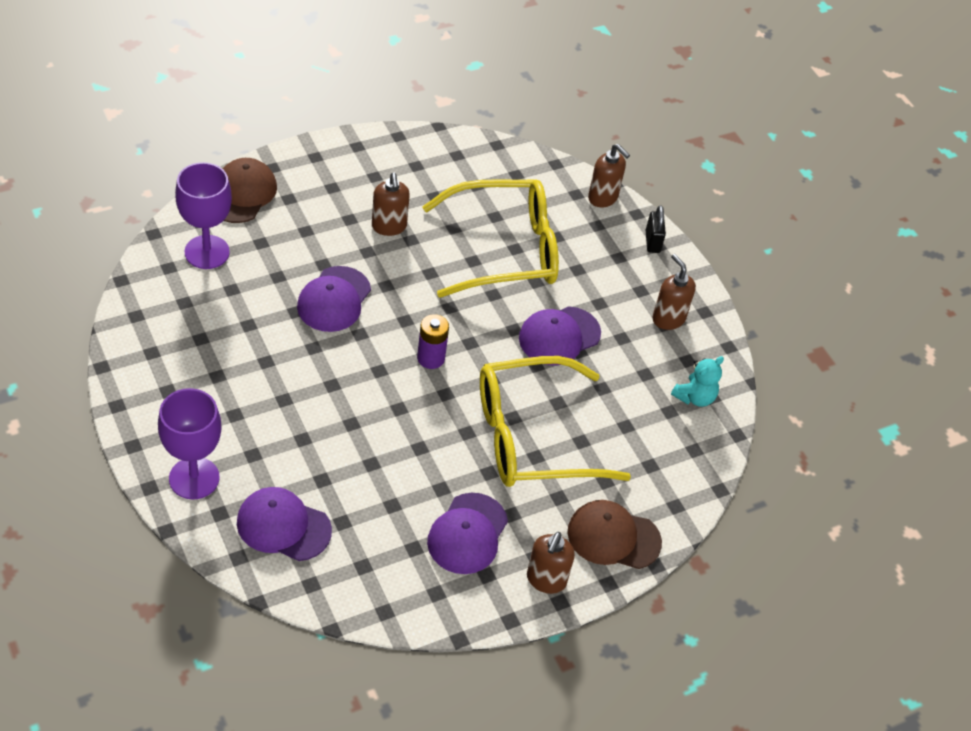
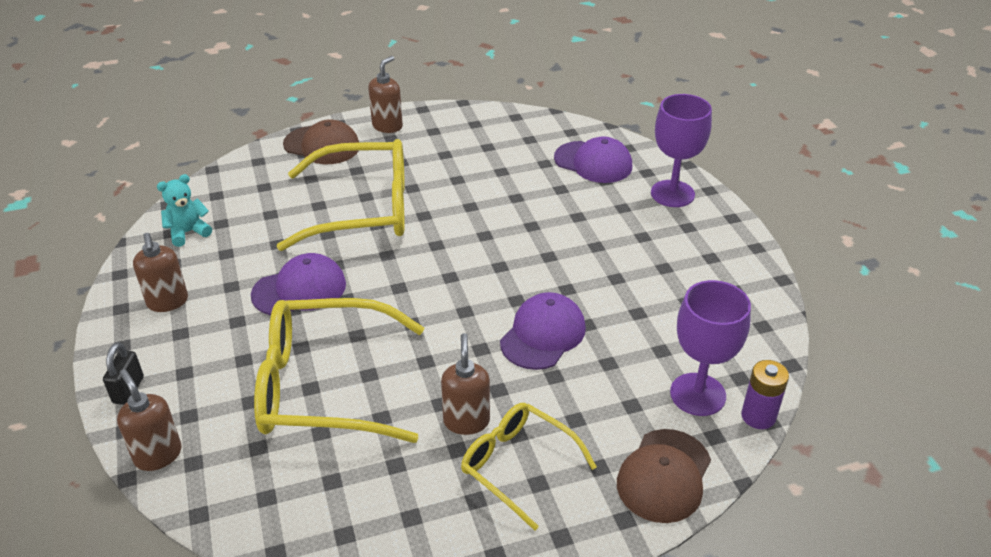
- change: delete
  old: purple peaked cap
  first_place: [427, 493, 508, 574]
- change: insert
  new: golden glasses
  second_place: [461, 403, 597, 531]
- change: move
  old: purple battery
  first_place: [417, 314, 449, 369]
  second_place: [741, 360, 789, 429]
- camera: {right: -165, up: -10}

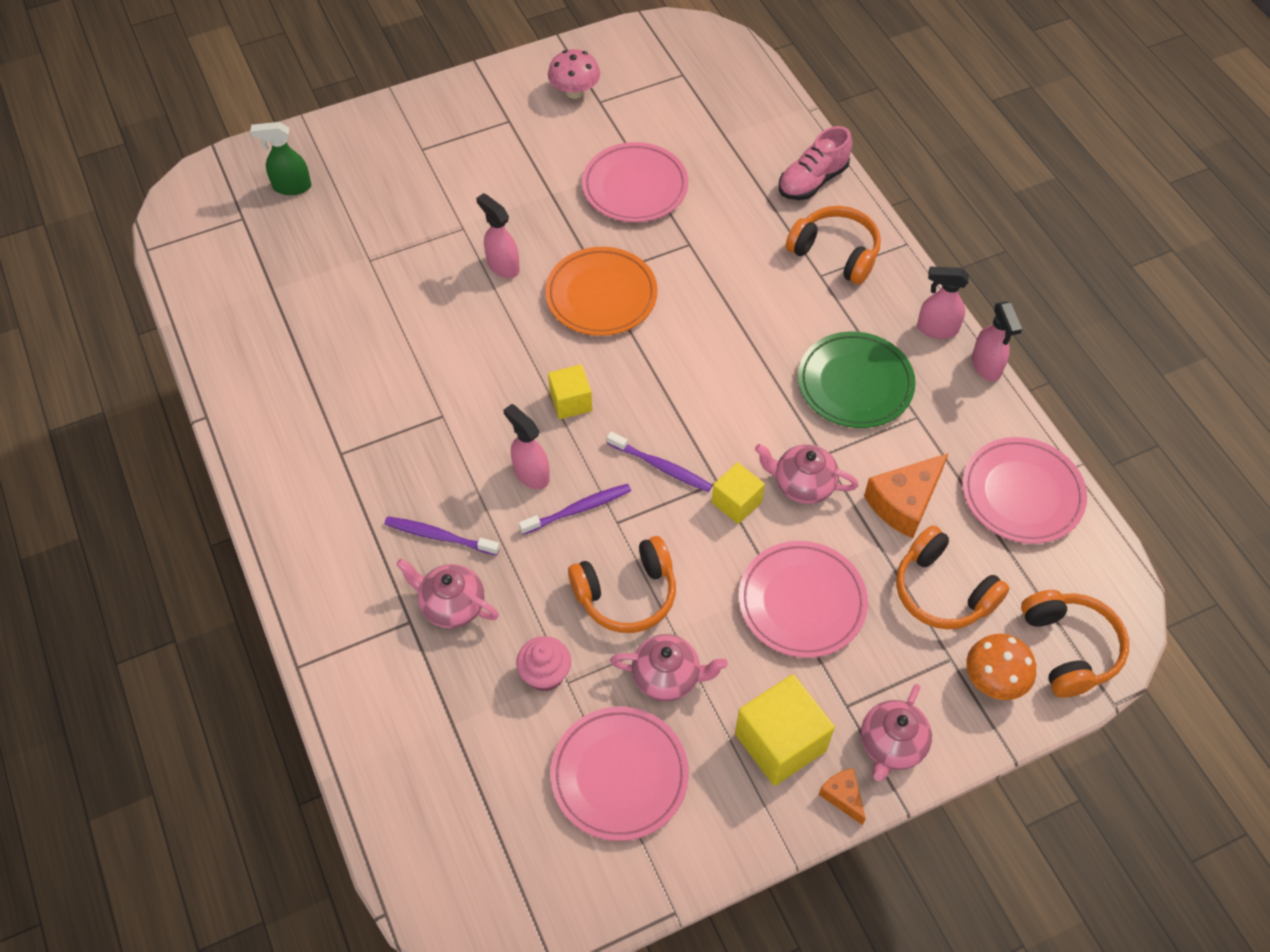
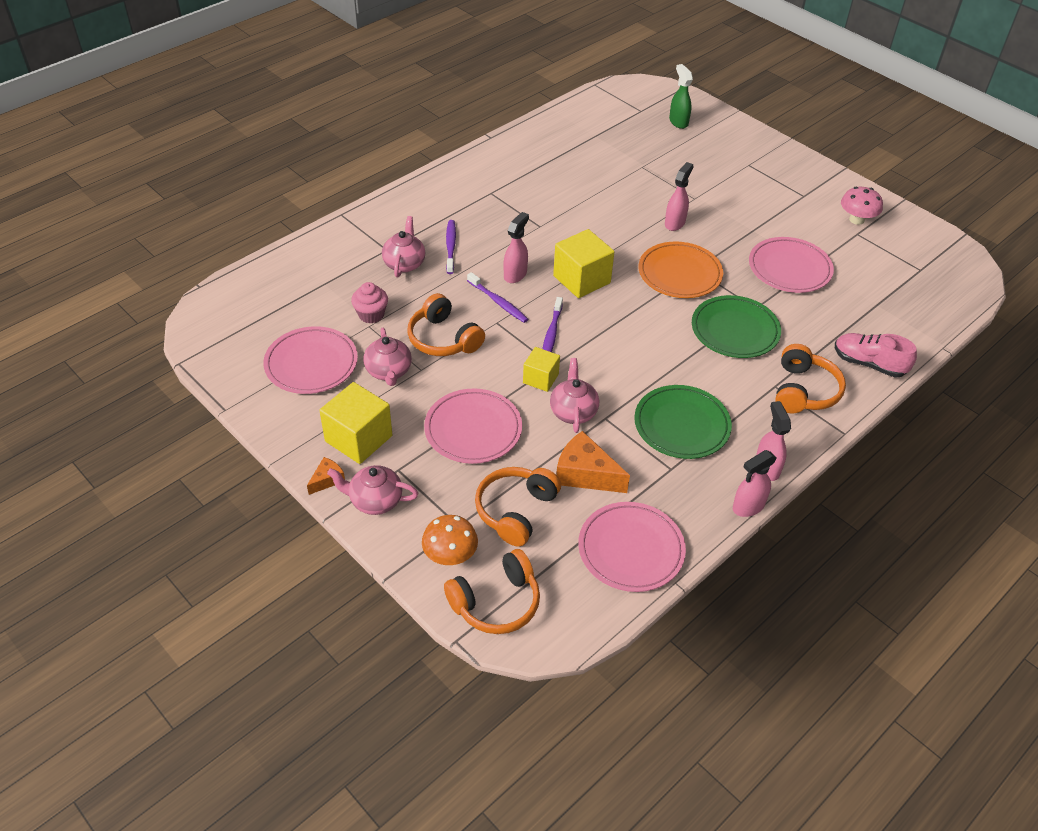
- change: insert
  new: emerald flat dish
  second_place: [692, 295, 781, 358]
- change: resize
  old: golden solid cube
  first_place: [548, 364, 592, 419]
  second_place: [553, 229, 614, 298]
  factor: 1.66
- camera: {right: 70, up: -10}

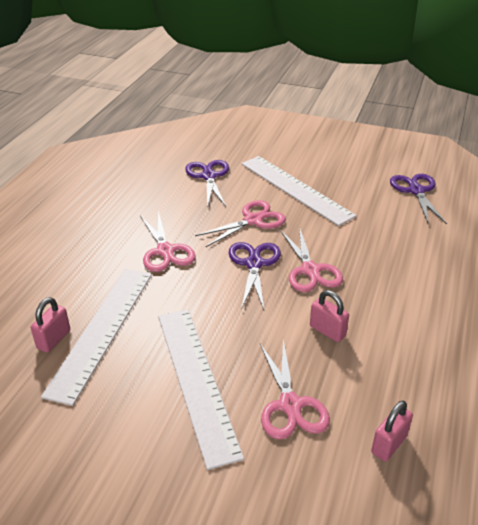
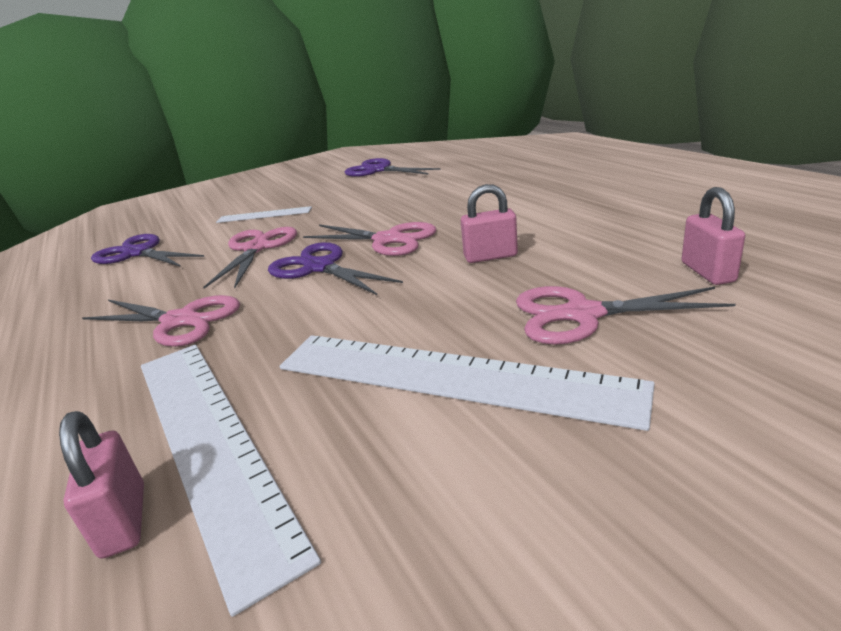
- change: rotate
  old: pink shears
  first_place: [260, 340, 330, 439]
  second_place: [516, 286, 736, 345]
  degrees: 150
- change: resize
  old: snow-white measuring stick
  first_place: [242, 156, 357, 226]
  second_place: [216, 206, 312, 223]
  factor: 0.5
- camera: {right: -45, up: -10}

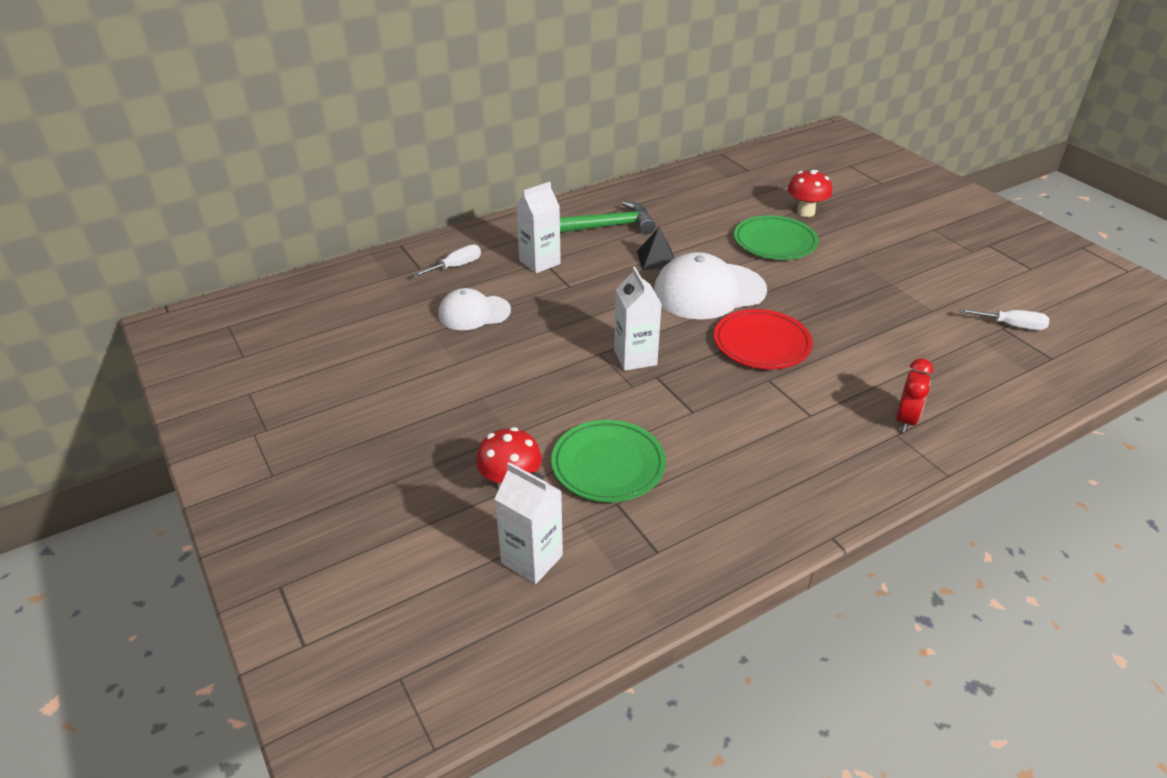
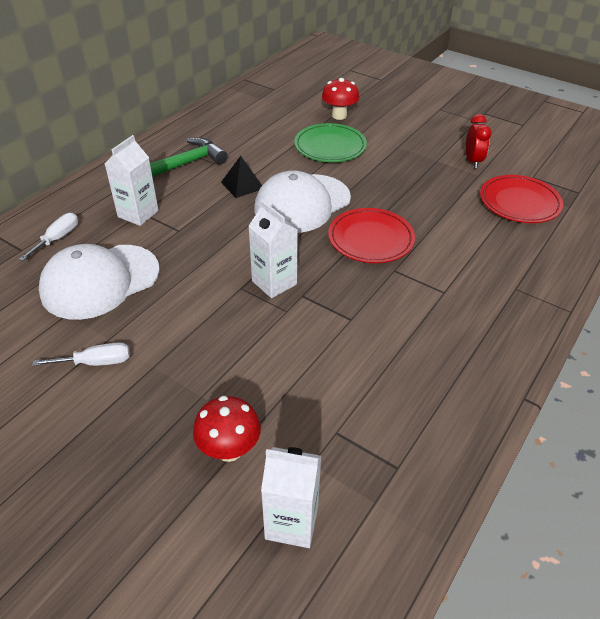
- change: delete
  old: emerald flat dish
  first_place: [551, 420, 666, 502]
- change: insert
  new: red flat dish
  second_place: [480, 175, 563, 223]
- change: move
  old: red bedside clock
  first_place: [896, 358, 934, 433]
  second_place: [466, 114, 492, 168]
- change: move
  old: snow-white flat screwdriver
  first_place: [960, 309, 1049, 330]
  second_place: [32, 343, 130, 366]
- change: resize
  old: snow-white peaked cap
  first_place: [438, 288, 511, 330]
  second_place: [39, 244, 160, 320]
  factor: 1.64
- camera: {right: -25, up: 5}

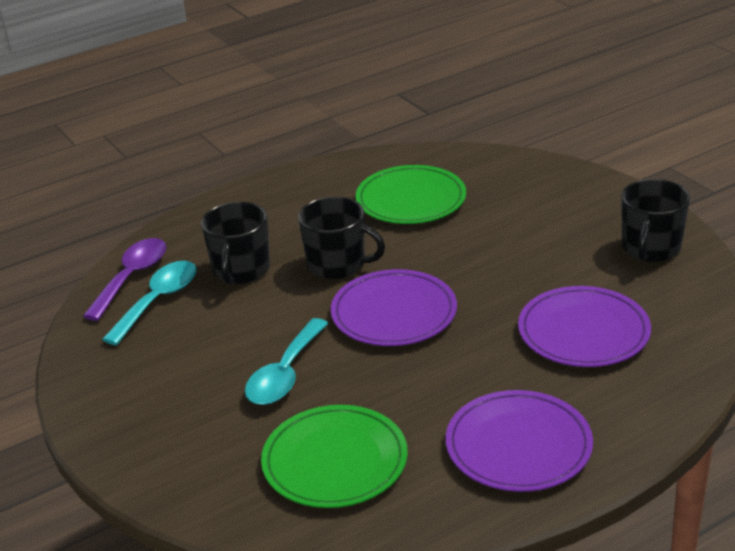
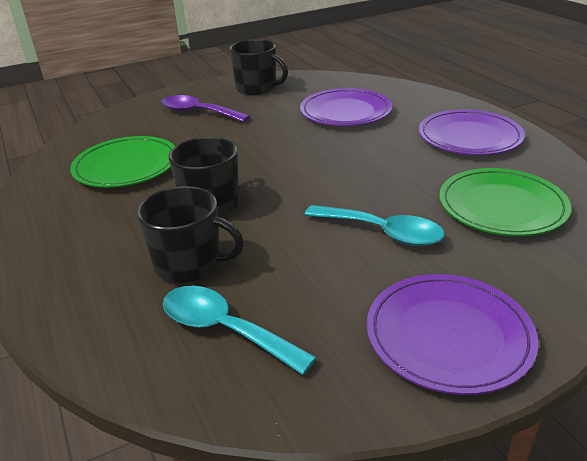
- change: move
  old: purple tablespoon
  first_place: [83, 238, 167, 321]
  second_place: [161, 95, 250, 122]
- change: move
  old: purple flat dish
  first_place: [331, 269, 457, 346]
  second_place: [366, 274, 538, 395]
- camera: {right: -85, up: 0}

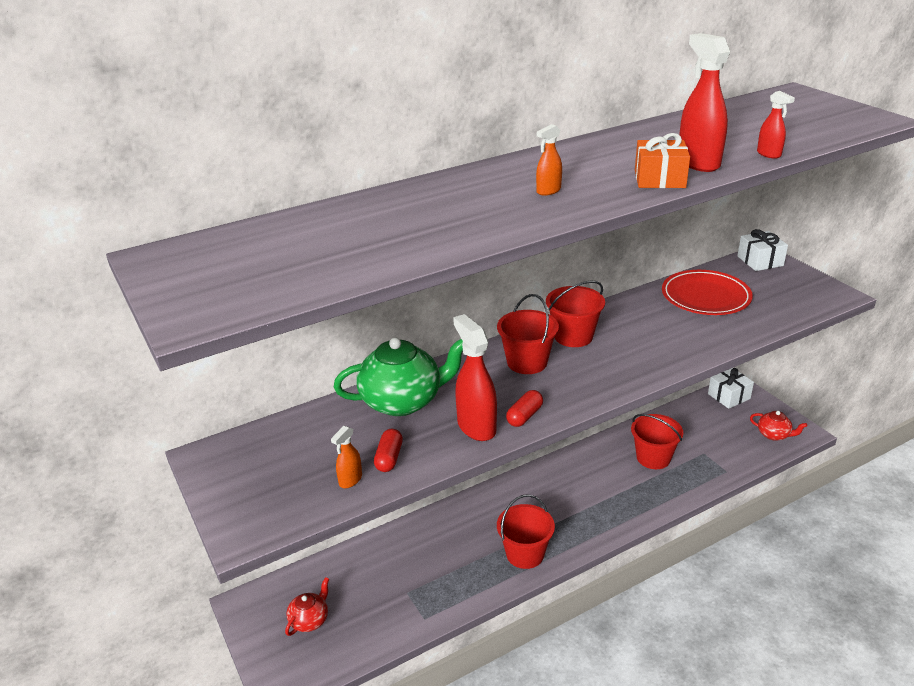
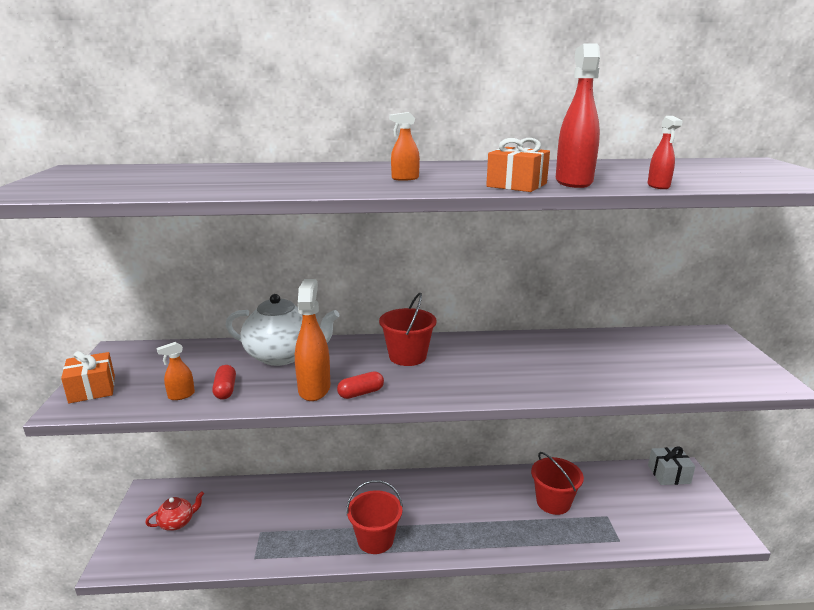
- change: delete
  old: red bucket
  first_place: [546, 280, 605, 347]
- change: delete
  old: red flat dish
  first_place: [662, 270, 753, 315]
- change: delete
  old: snow-white present
  first_place: [737, 229, 788, 271]
- change: delete
  old: red teapot
  first_place: [750, 411, 807, 441]
- change: insert
  new: orange present
  second_place: [61, 351, 115, 403]
- change: recolor
  old: emerald teapot
  new: snow-white teapot
  first_place: [334, 338, 463, 416]
  second_place: [226, 294, 340, 366]
- change: recolor
  old: red spray cleaner
  new: orange spray cleaner
  first_place: [453, 314, 497, 441]
  second_place: [295, 279, 330, 401]
- change: rotate
  old: red pill shape
  first_place: [374, 429, 403, 472]
  second_place: [212, 365, 236, 399]
  degrees: -45
- camera: {right: 25, up: -10}

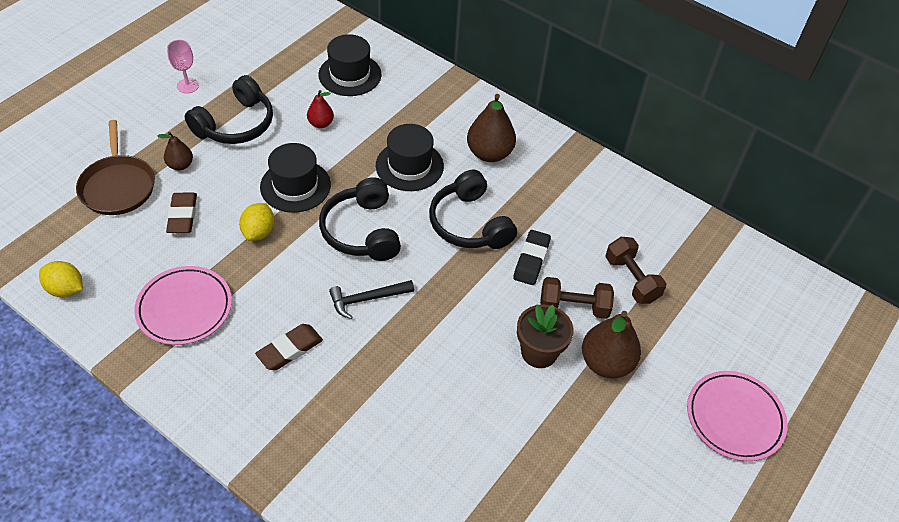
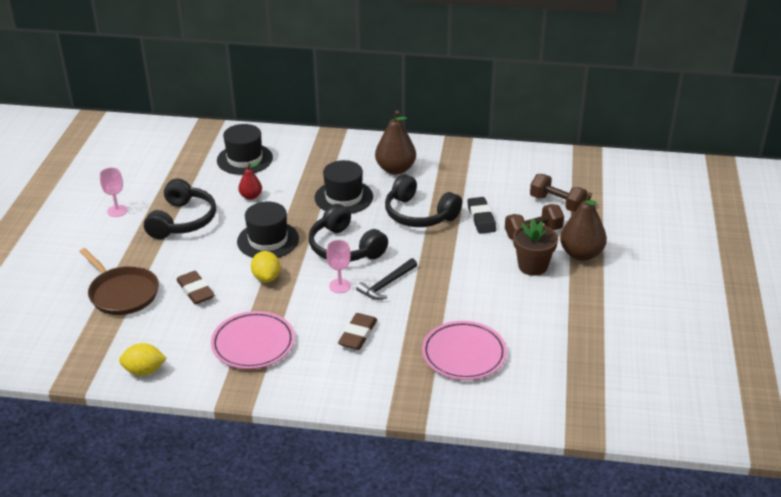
- change: delete
  old: russet toy pear
  first_place: [157, 132, 193, 171]
- change: insert
  new: pink goblet
  second_place: [326, 240, 351, 293]
- change: move
  old: pink flat dish
  first_place: [687, 371, 788, 461]
  second_place: [422, 321, 507, 380]
- camera: {right: -25, up: -15}

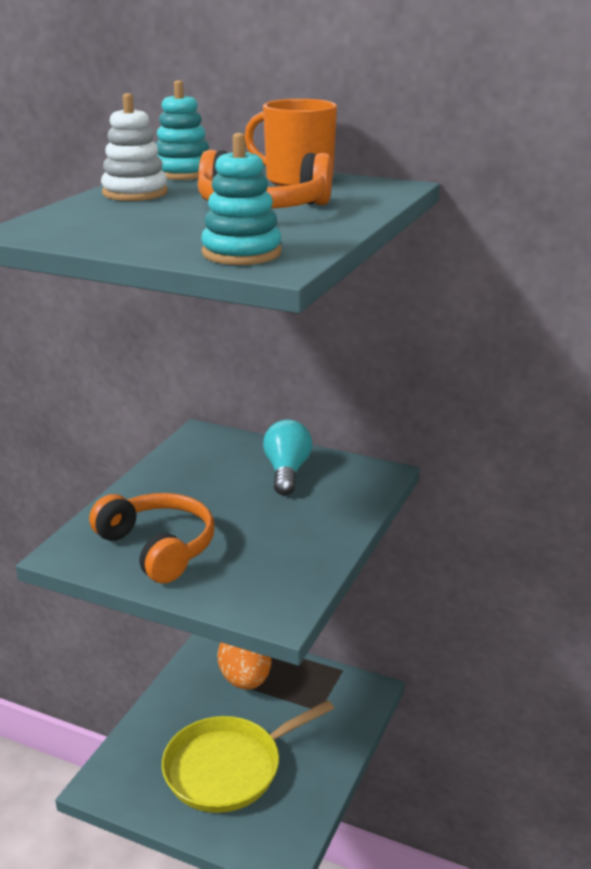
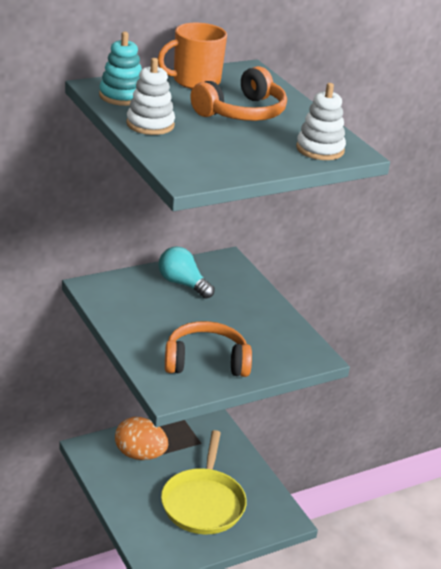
- change: recolor
  old: turquoise stacking rings
  new: snow-white stacking rings
  first_place: [201, 133, 282, 265]
  second_place: [296, 83, 346, 160]
- camera: {right: -55, up: 5}

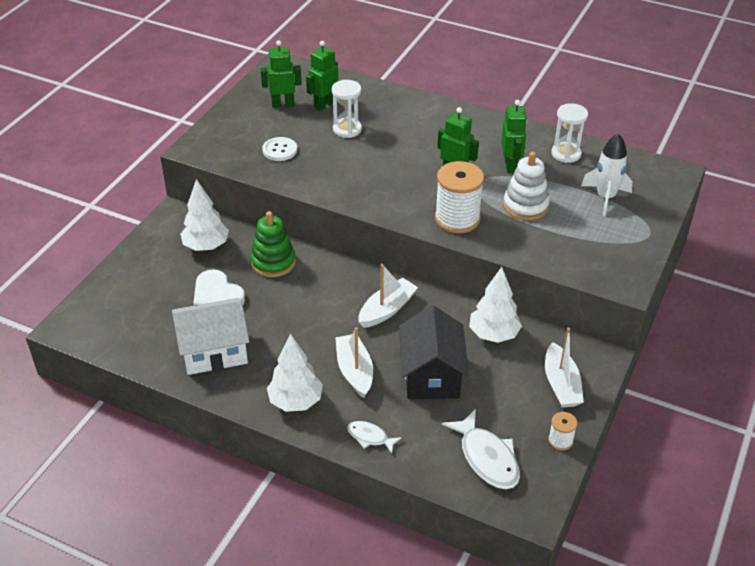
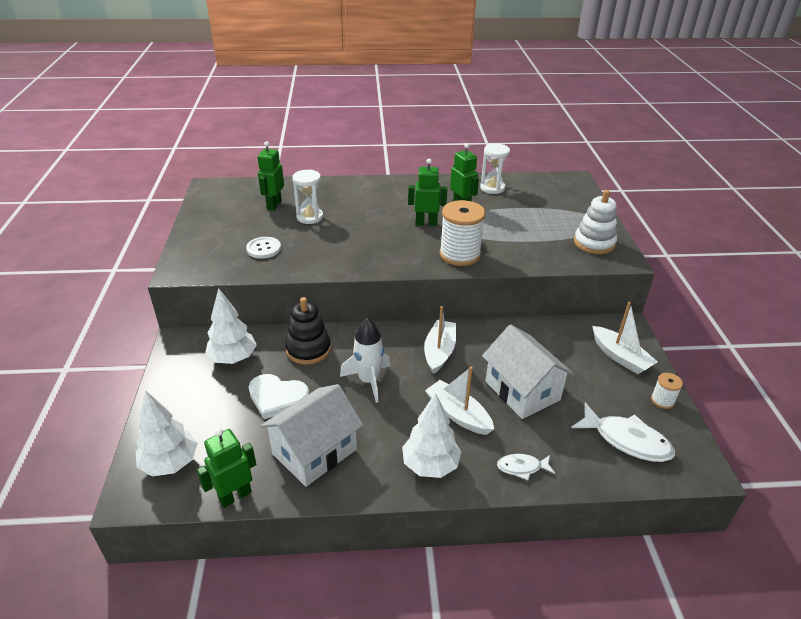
- change: move
  old: emerald robot
  first_place: [261, 40, 302, 108]
  second_place: [197, 428, 256, 508]
- change: move
  old: snow-white fir tree
  first_place: [469, 267, 522, 343]
  second_place: [136, 390, 198, 476]
- change: move
  old: snow-white stacking rings
  first_place: [503, 152, 550, 220]
  second_place: [574, 190, 617, 254]
- change: move
  old: snow-white toy rocket
  first_place: [581, 134, 633, 216]
  second_place: [340, 318, 391, 403]
- change: recolor
  old: emerald stacking rings
  new: black stacking rings
  first_place: [250, 211, 296, 277]
  second_place: [285, 297, 331, 365]
- change: recolor
  old: black house
  new: snow-white house
  first_place: [399, 305, 469, 399]
  second_place: [482, 324, 574, 419]
- camera: {right: -30, up: -5}

